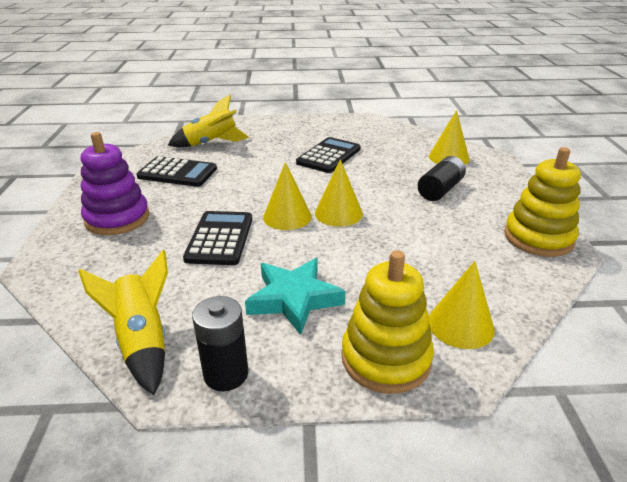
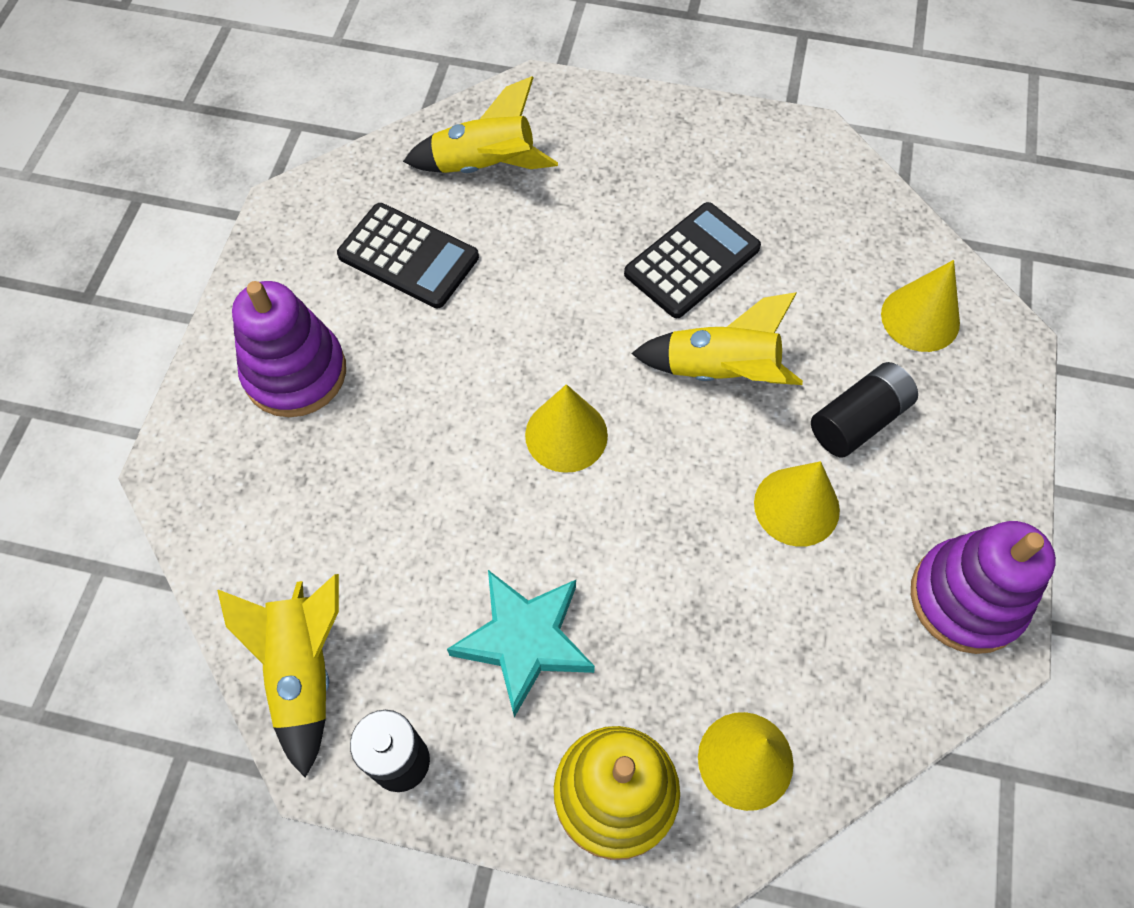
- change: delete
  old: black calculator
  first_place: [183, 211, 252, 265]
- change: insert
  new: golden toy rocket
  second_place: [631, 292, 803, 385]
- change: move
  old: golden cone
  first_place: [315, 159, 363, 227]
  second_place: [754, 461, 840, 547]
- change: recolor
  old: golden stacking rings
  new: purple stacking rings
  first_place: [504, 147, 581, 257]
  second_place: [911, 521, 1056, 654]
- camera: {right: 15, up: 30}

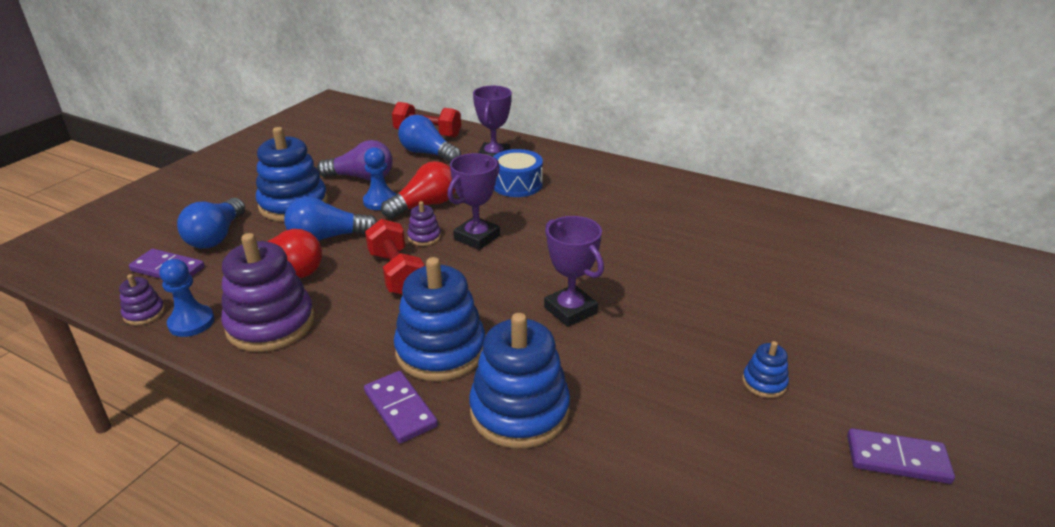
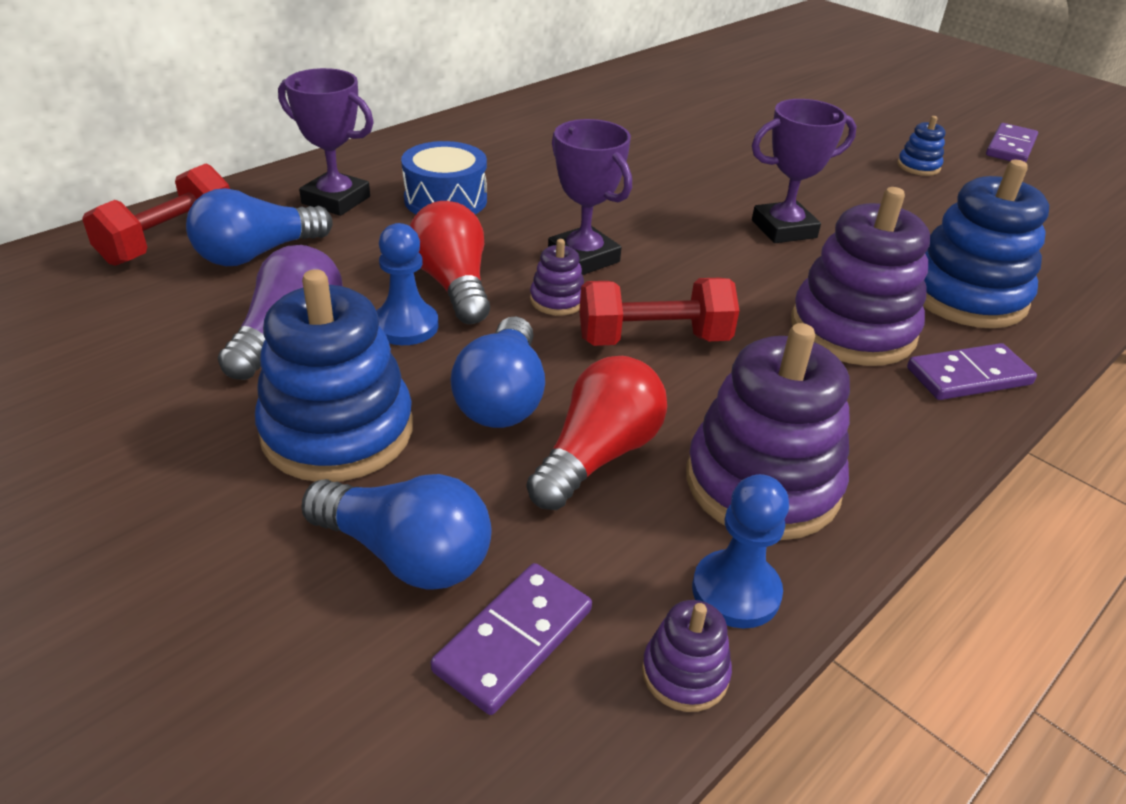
- change: recolor
  old: cobalt stacking rings
  new: purple stacking rings
  first_place: [394, 257, 485, 381]
  second_place: [791, 187, 930, 366]
- camera: {right: -75, up: 5}

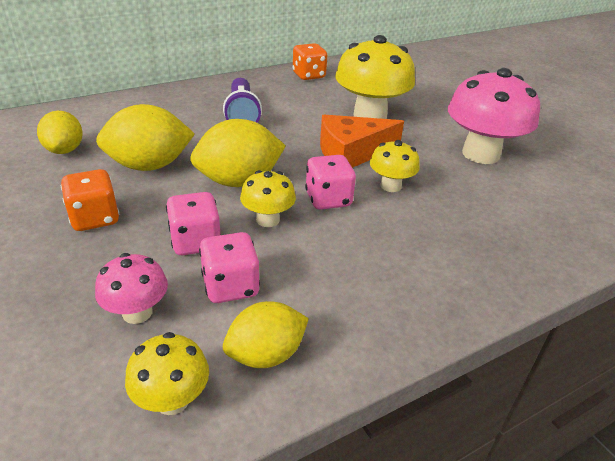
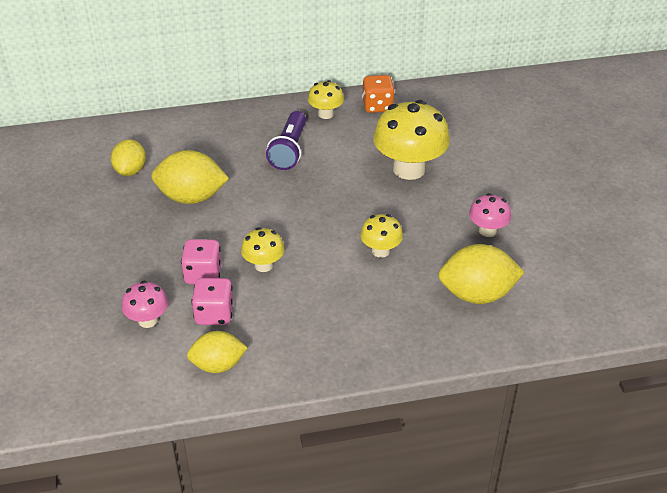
- change: delete
  old: orange die
  first_place: [61, 169, 119, 231]
- change: delete
  old: pink die
  first_place: [305, 155, 356, 210]
- change: delete
  old: orange cheese wedge
  first_place: [320, 114, 404, 168]
- change: move
  old: golden fungus
  first_place: [125, 332, 209, 415]
  second_place: [308, 80, 344, 119]
- change: move
  old: golden citrus fruit
  first_place: [190, 119, 286, 187]
  second_place: [438, 244, 525, 304]
- change: resize
  old: pink fungus
  first_place: [448, 68, 540, 164]
  second_place: [469, 193, 511, 237]
  factor: 0.52
- camera: {right: 20, up: 5}

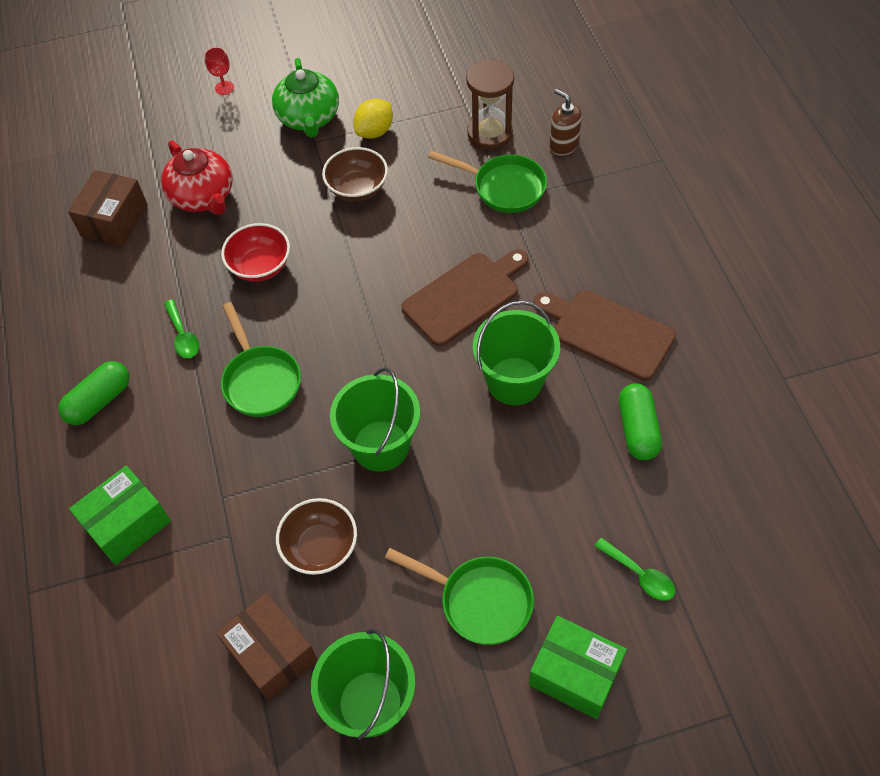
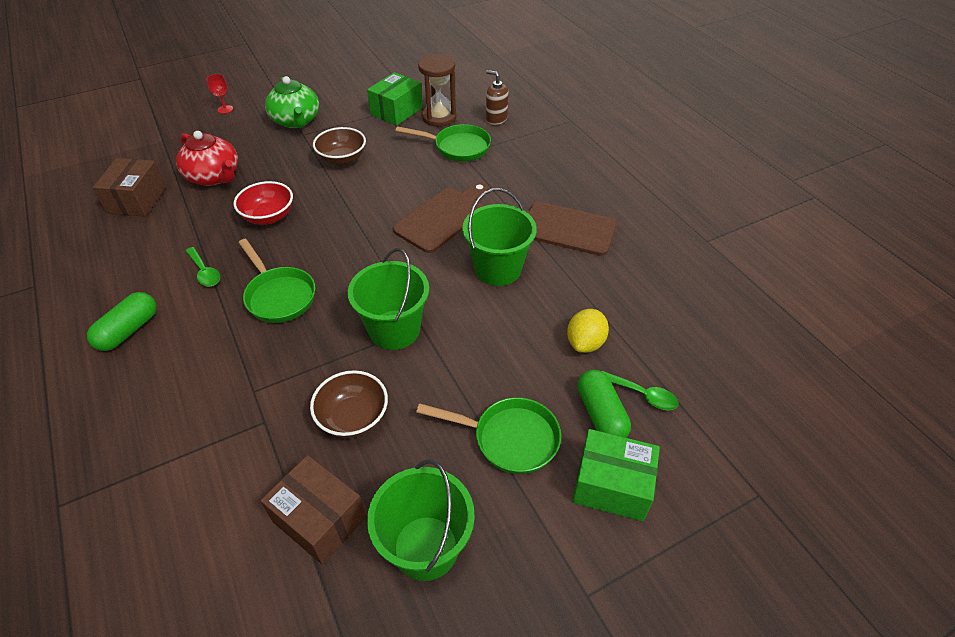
- change: move
  old: emerald box
  first_place: [69, 466, 171, 565]
  second_place: [367, 72, 423, 126]
- change: move
  old: golden citrus fruit
  first_place: [353, 99, 393, 139]
  second_place: [567, 309, 609, 353]
- change: move
  old: emerald pill shape
  first_place: [619, 384, 662, 460]
  second_place: [577, 370, 631, 438]
- camera: {right: -15, up: -10}

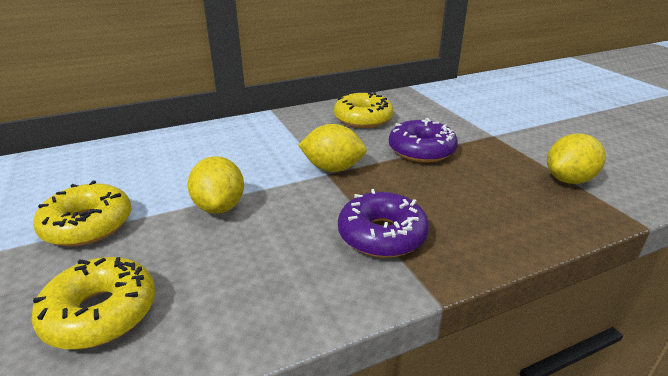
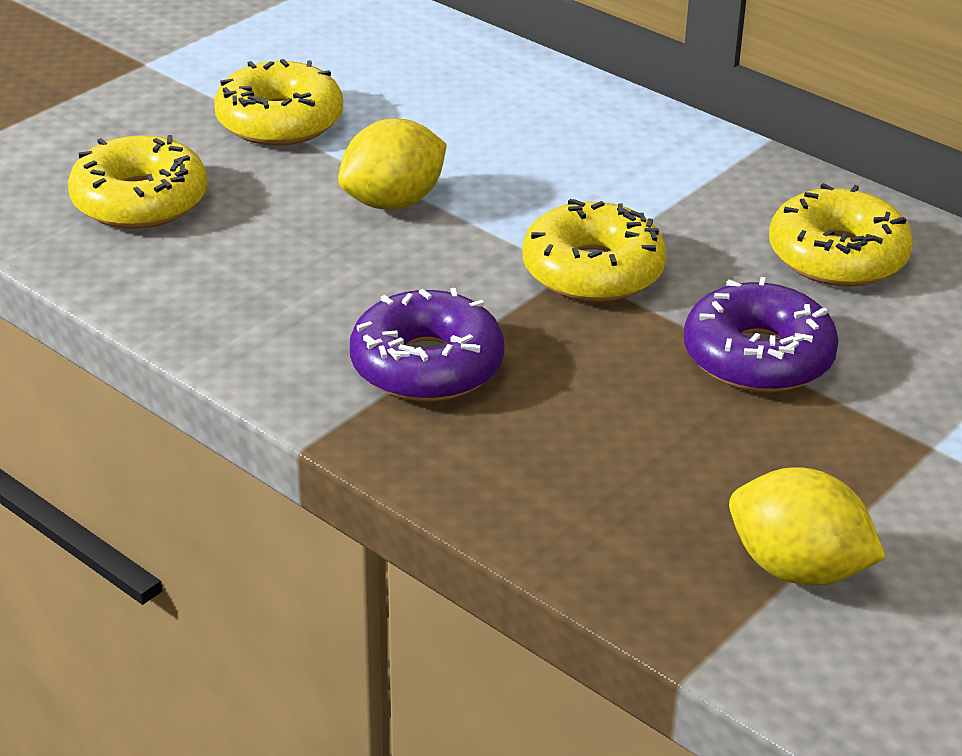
- change: replace
  old: golden citrus fruit
  new: golden doughnut
  first_place: [298, 124, 367, 172]
  second_place: [522, 199, 667, 302]
- camera: {right: 65, up: 5}

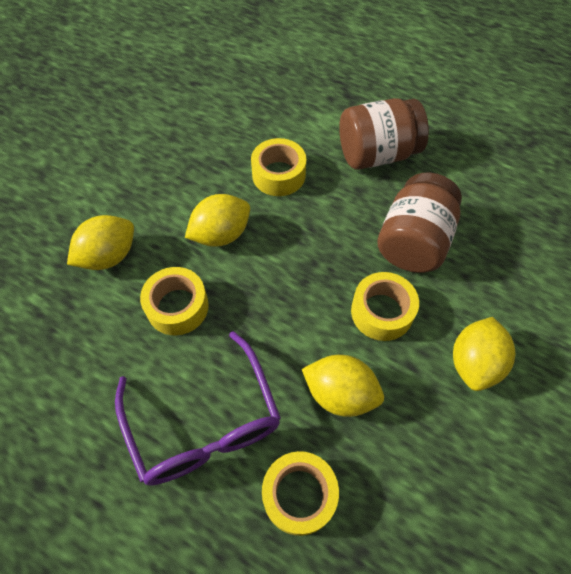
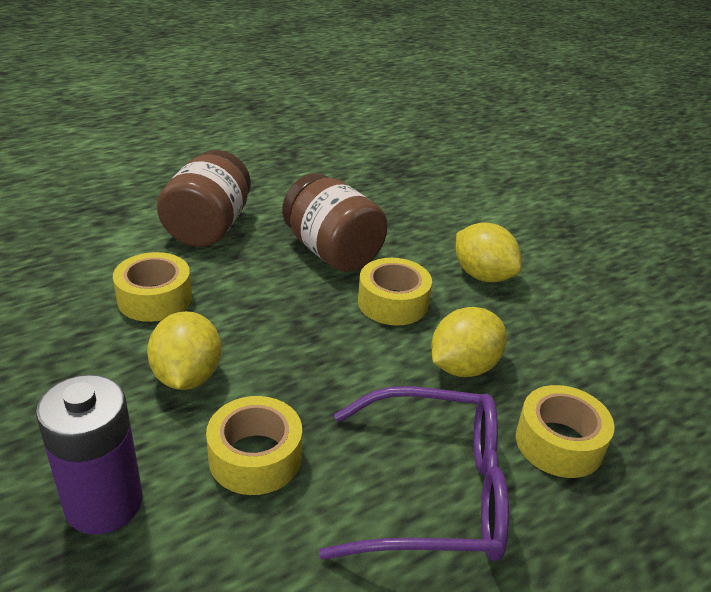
- change: replace
  old: golden citrus fruit
  new: purple battery
  first_place: [67, 215, 134, 270]
  second_place: [36, 375, 142, 535]
- camera: {right: -65, up: -25}

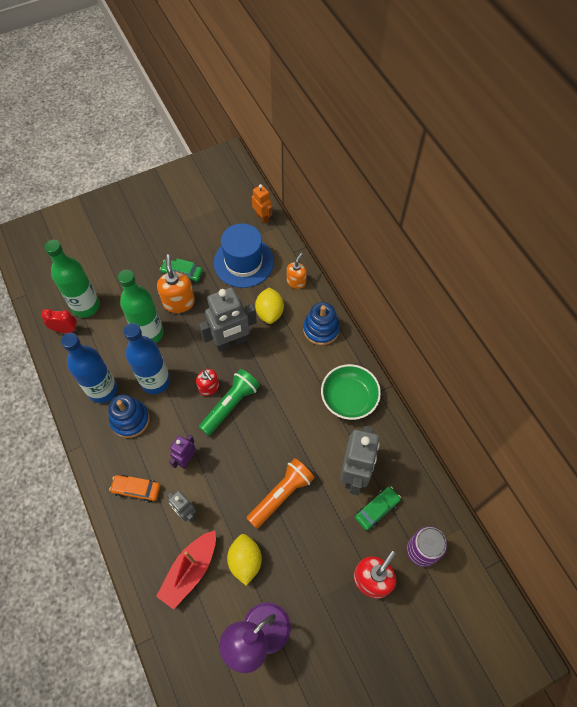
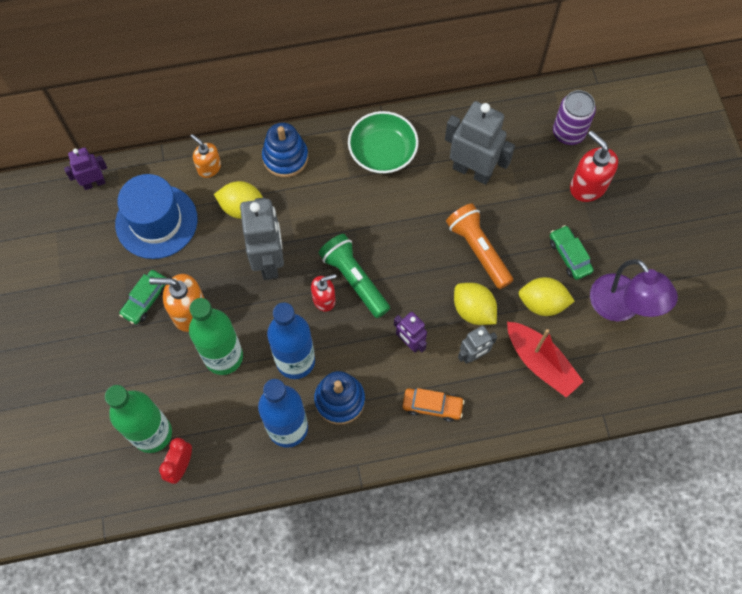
- change: insert
  new: golden citrus fruit
  second_place: [454, 283, 497, 325]
- change: move
  old: emerald car
  first_place: [355, 486, 401, 530]
  second_place: [550, 225, 594, 280]
- change: recolor
  old: orange robot
  new: purple robot
  first_place: [252, 184, 272, 224]
  second_place: [64, 147, 107, 190]
- change: rotate
  old: orange car
  first_place: [109, 475, 161, 503]
  second_place: [402, 388, 465, 422]
  degrees: -105
- camera: {right: -75, up: 5}

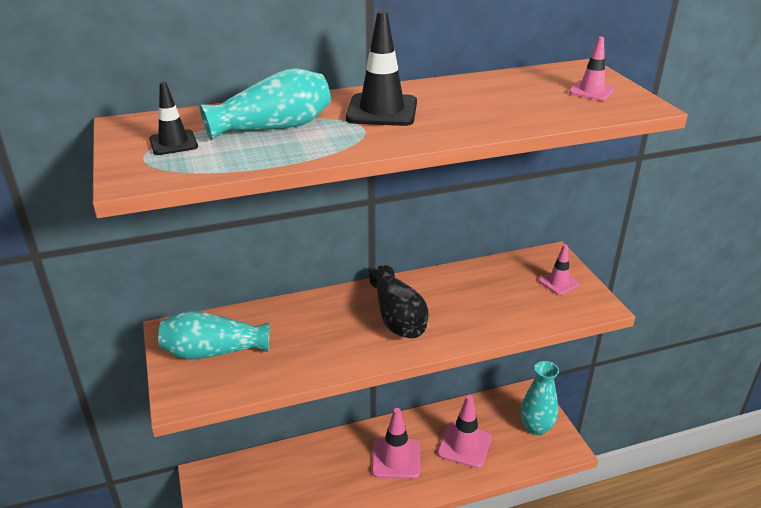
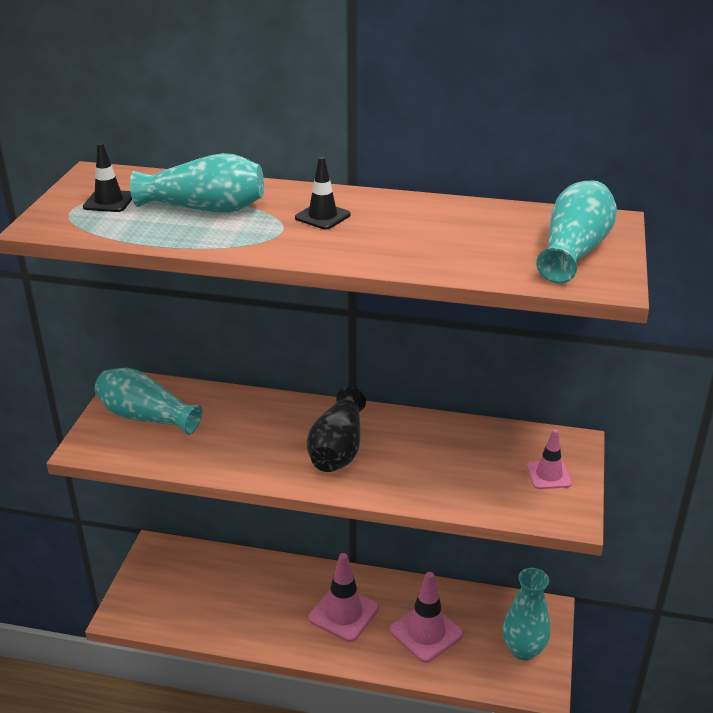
- change: replace
  old: pink traffic cone
  new: turquoise tall vase
  first_place: [569, 37, 615, 101]
  second_place: [536, 181, 617, 283]
- change: resize
  old: black traffic cone
  first_place: [346, 11, 417, 126]
  second_place: [295, 157, 351, 230]
  factor: 0.59
- camera: {right: 30, up: 0}

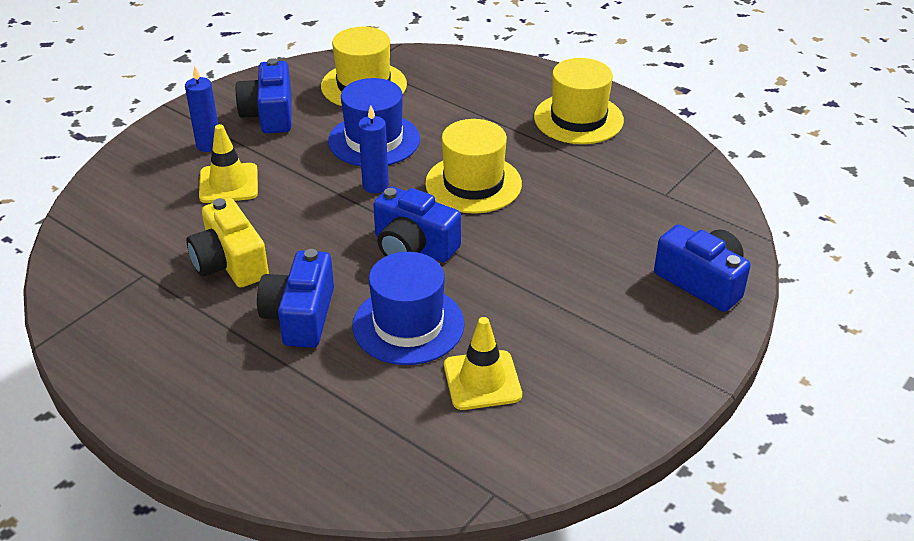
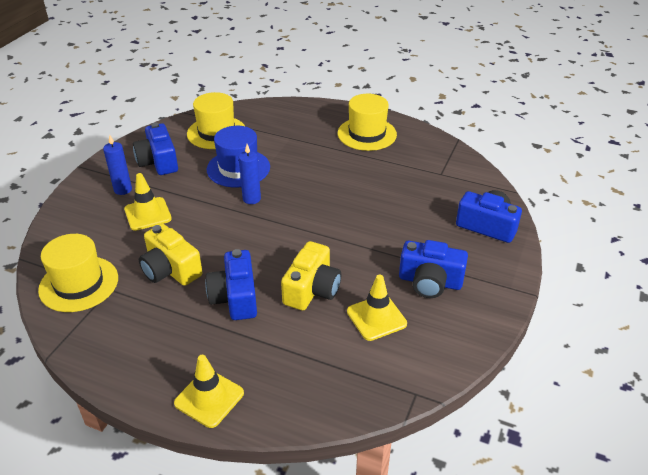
- change: insert
  new: golden traffic cone
  second_place: [174, 355, 244, 428]
- change: move
  old: cobalt photo camera
  first_place: [373, 187, 461, 262]
  second_place: [399, 240, 468, 298]
- change: move
  old: golden top hat
  first_place: [425, 119, 522, 214]
  second_place: [38, 234, 118, 312]
- change: replace
  old: cobalt top hat
  new: golden photo camera
  first_place: [353, 252, 465, 365]
  second_place: [281, 241, 341, 310]
- camera: {right: -15, up: 0}

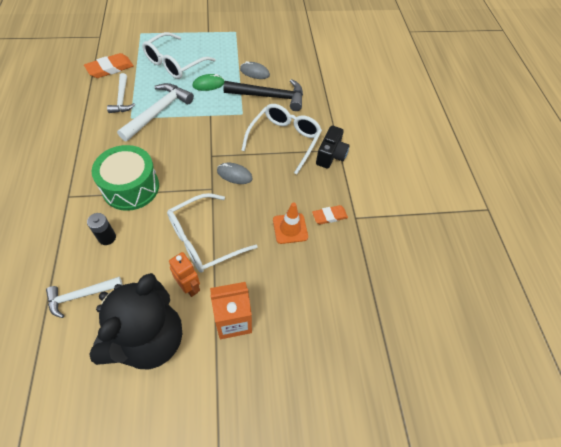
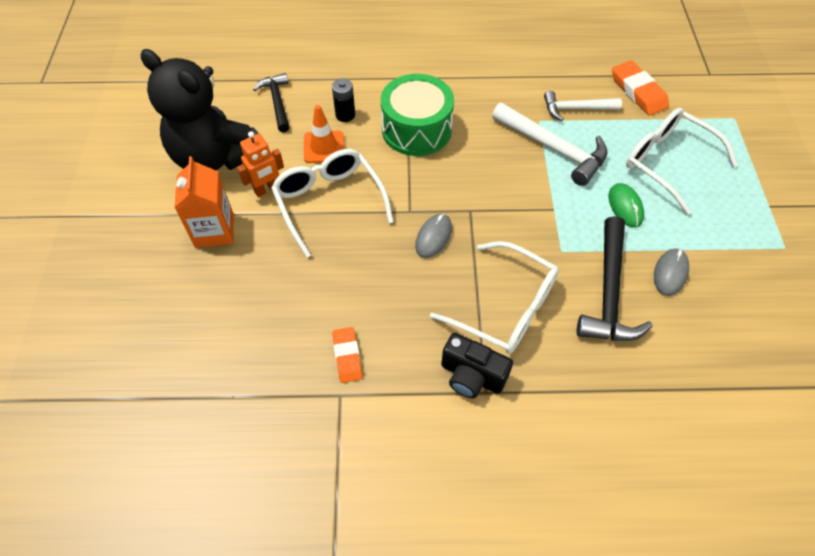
- change: move
  old: orange traffic cone
  first_place: [273, 202, 308, 244]
  second_place: [304, 105, 344, 163]
- change: recolor
  old: snow-white carpenter's hammer
  new: black carpenter's hammer
  first_place: [46, 277, 123, 318]
  second_place: [253, 73, 289, 132]
- camera: {right: 100, up: 0}

